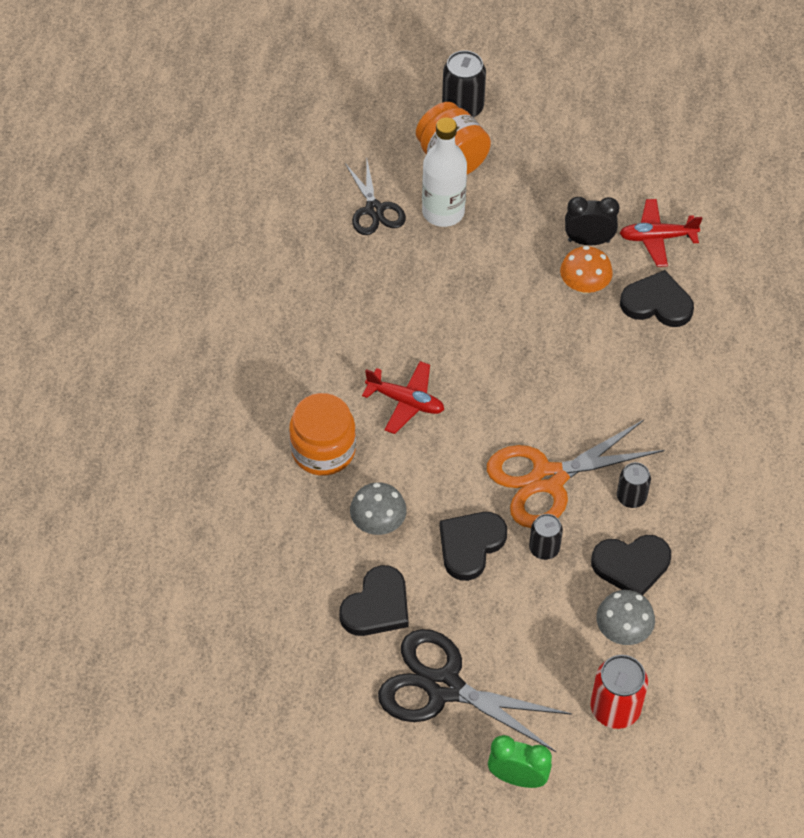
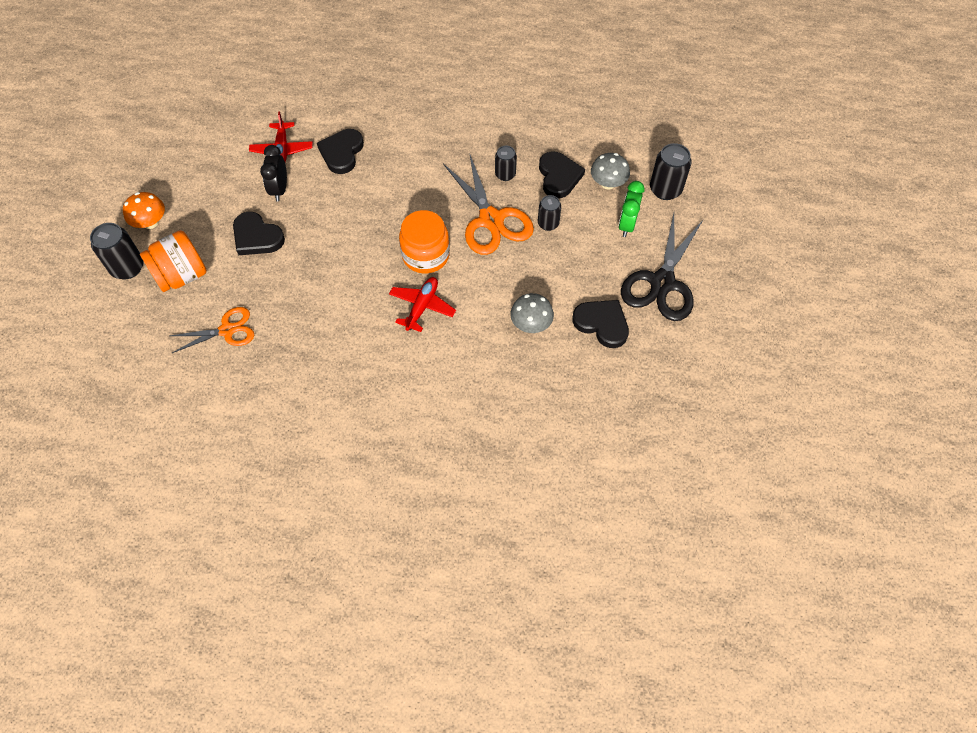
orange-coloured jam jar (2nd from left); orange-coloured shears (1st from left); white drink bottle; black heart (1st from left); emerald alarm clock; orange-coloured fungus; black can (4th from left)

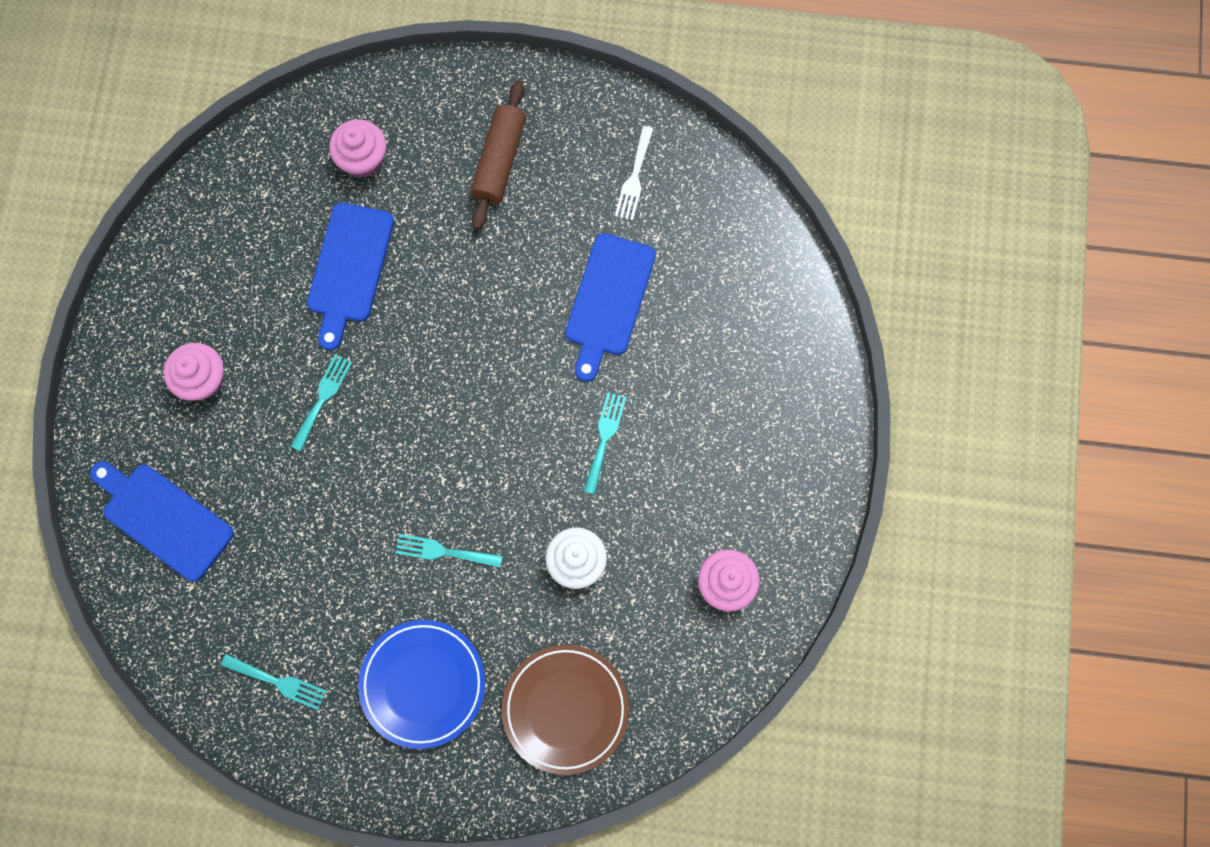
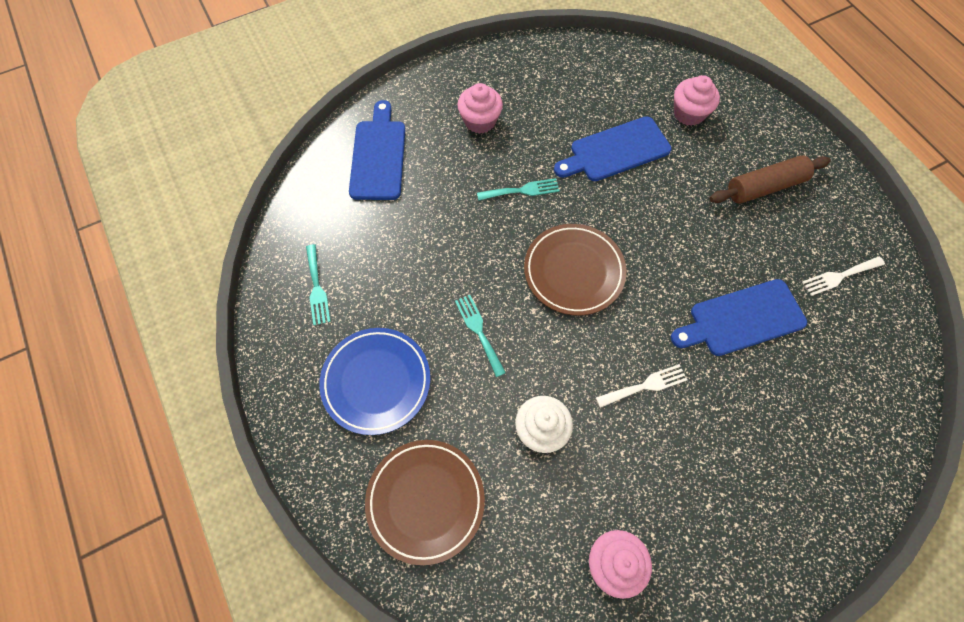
white dinner fork (1st from left); brown flat dish (2nd from left)

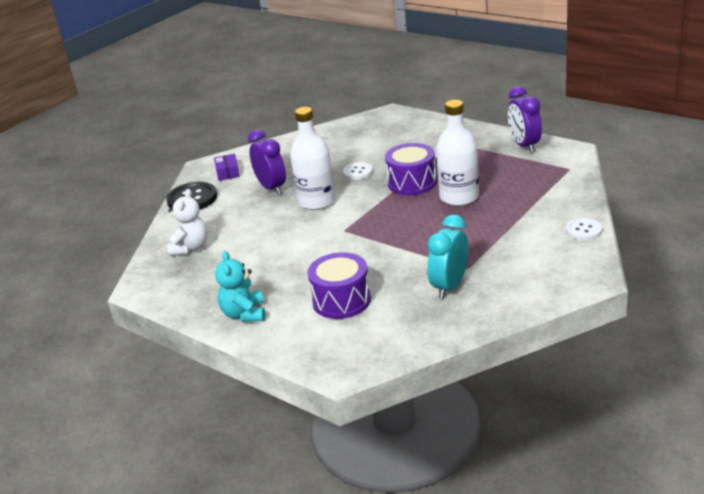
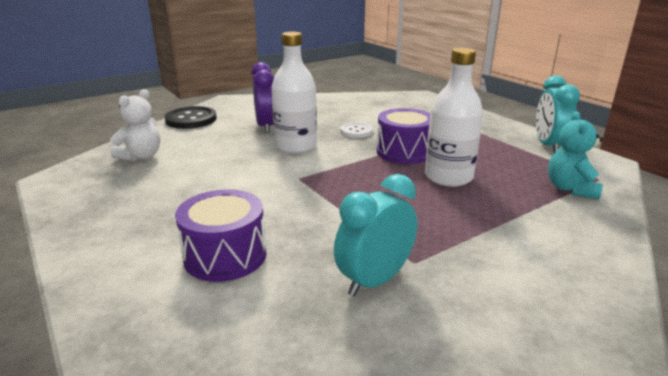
violet box; turquoise stuffed bear; turquoise alarm clock (2nd from left); white shirt button (2nd from left in the first image)

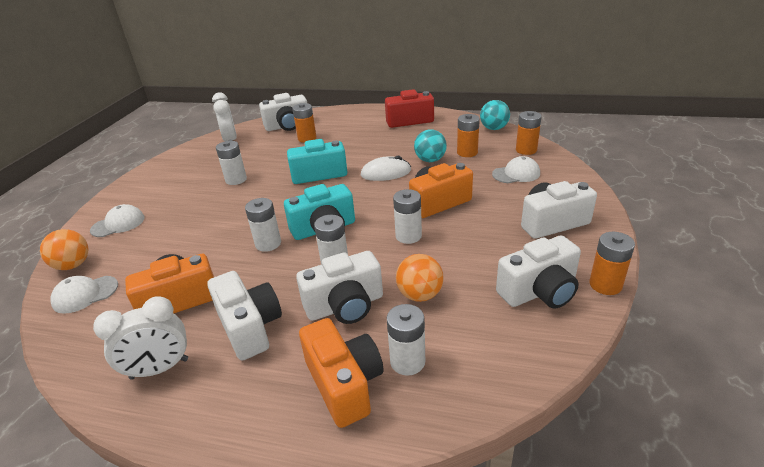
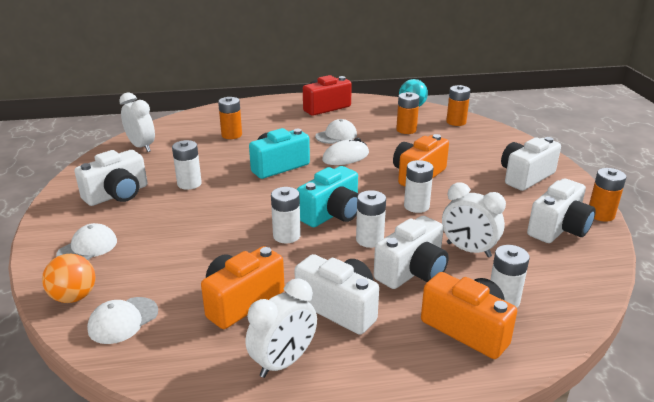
white compact camera (1st from left); white alarm clock (3rd from left); turquoise ball (1st from left in the first image); white baseball cap (3rd from left)

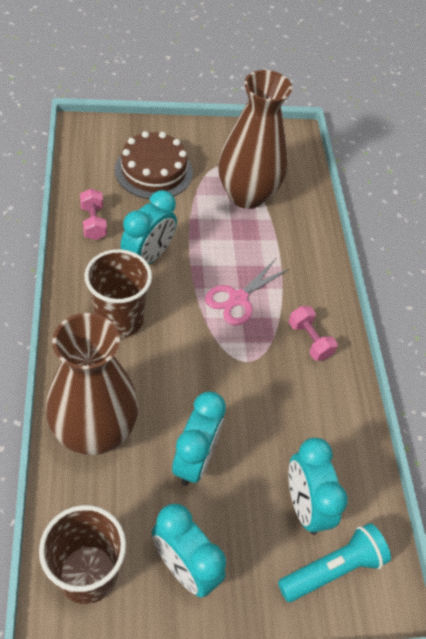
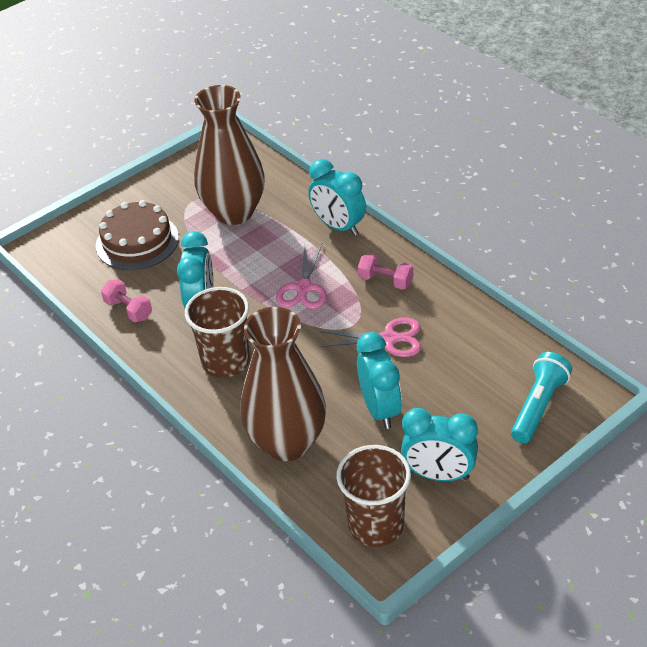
turquoise alarm clock (2nd from left); rosy shears (2nd from left)

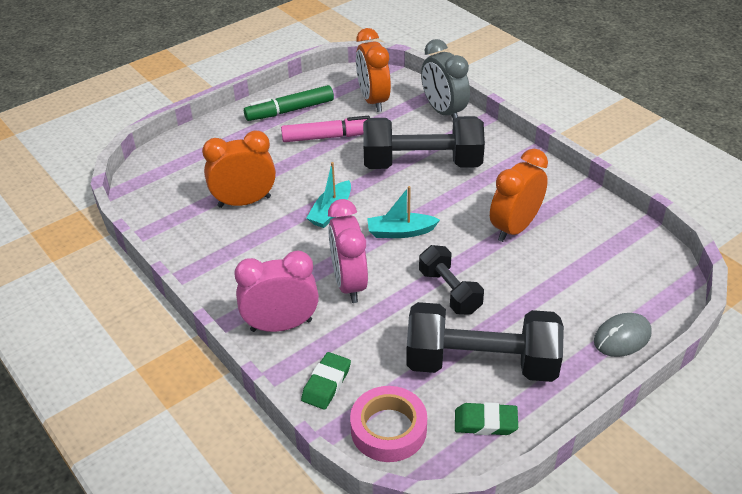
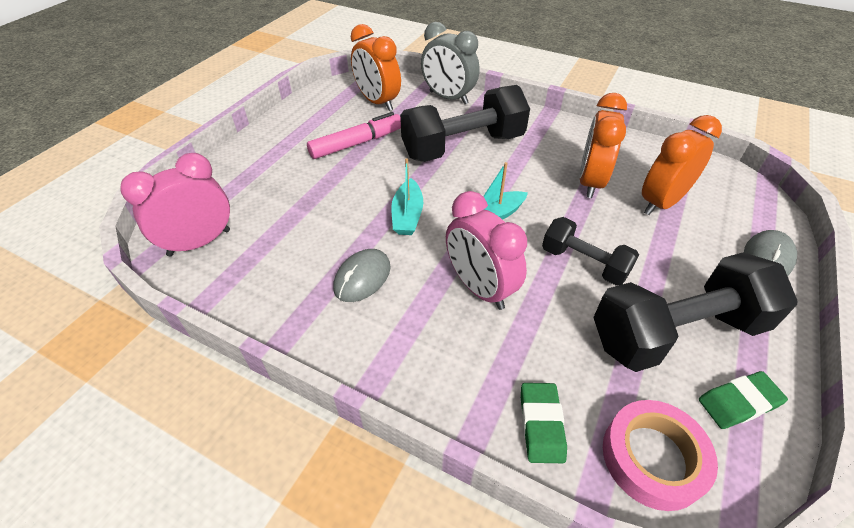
orange-coloured alarm clock (3rd from left); rosy alarm clock (1st from left); emerald marker; grey PC mouse (1st from left)

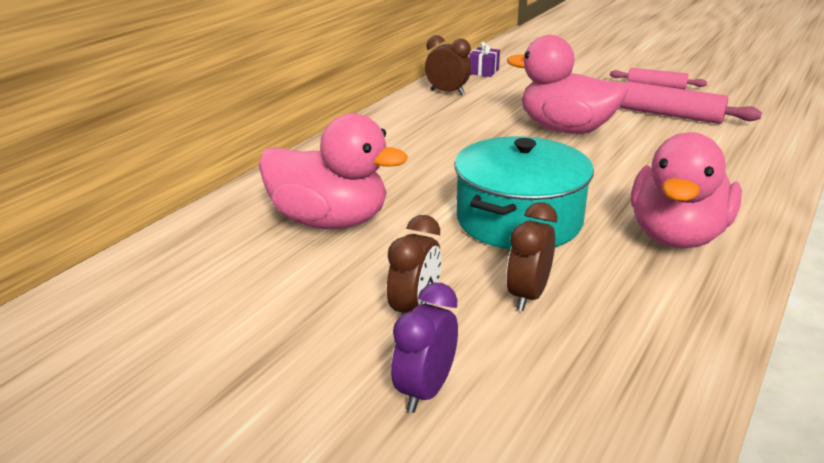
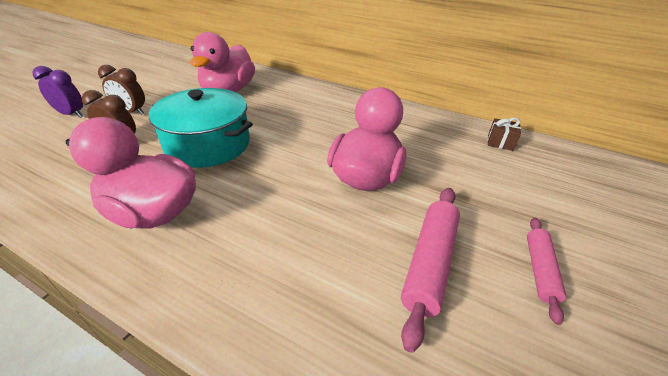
brown alarm clock (2nd from left in the first image); brown wrapped gift

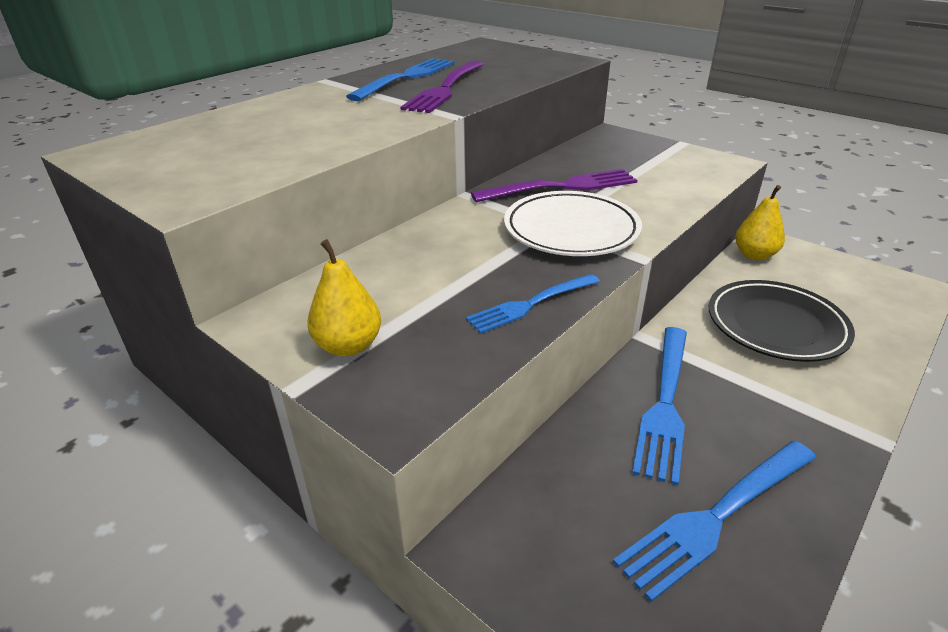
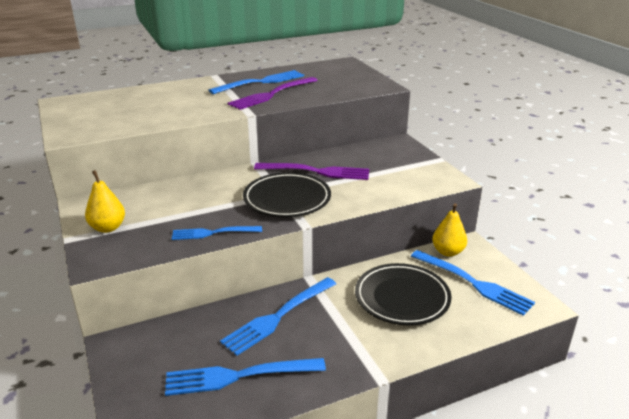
black flat dish (1st from left); cobalt dinner fork (5th from left)

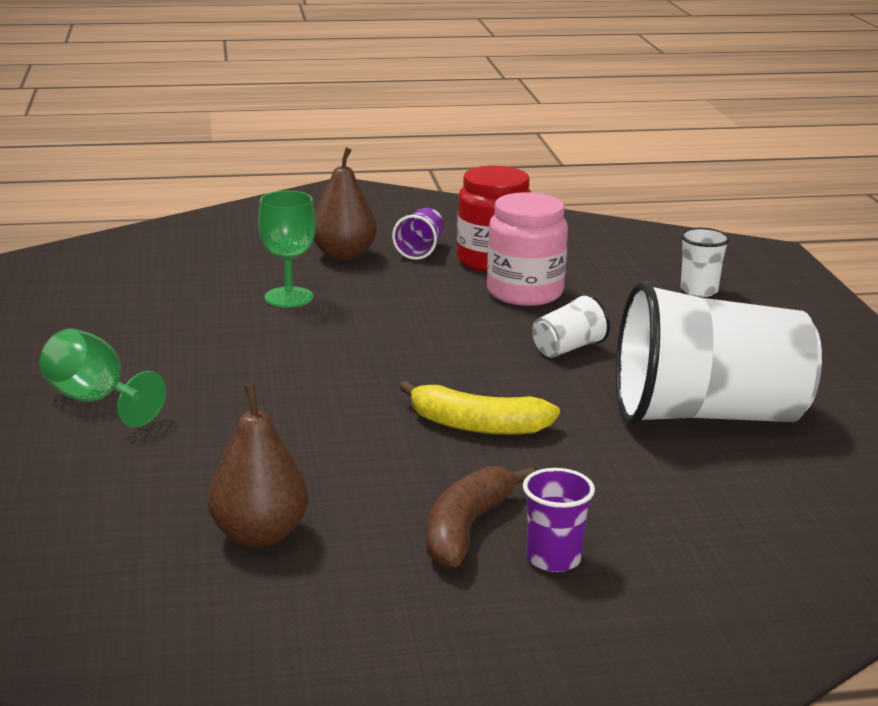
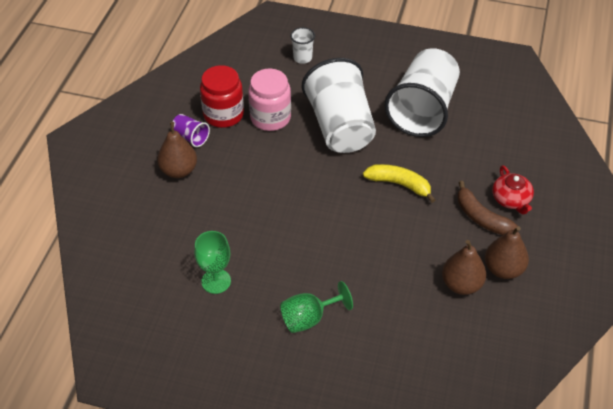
emerald chalice (1st from left); yellow toy banana; red teapot; white tumbler (2nd from left); brown toy pear (3rd from left)

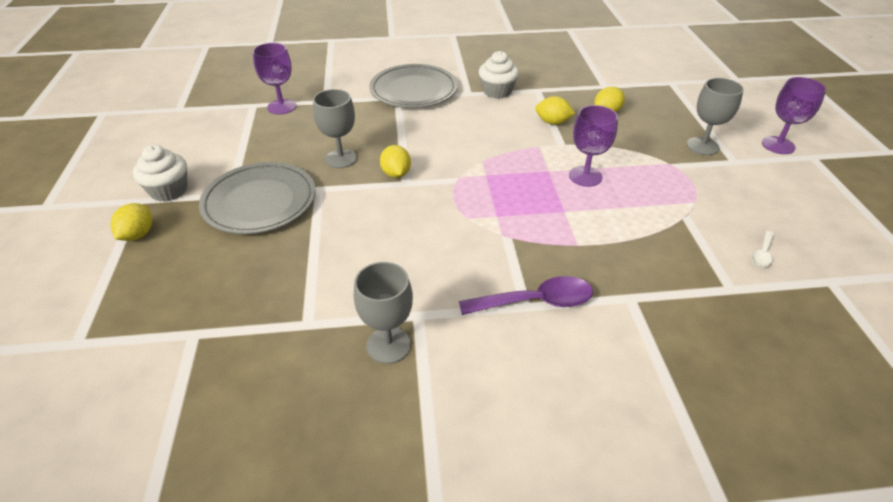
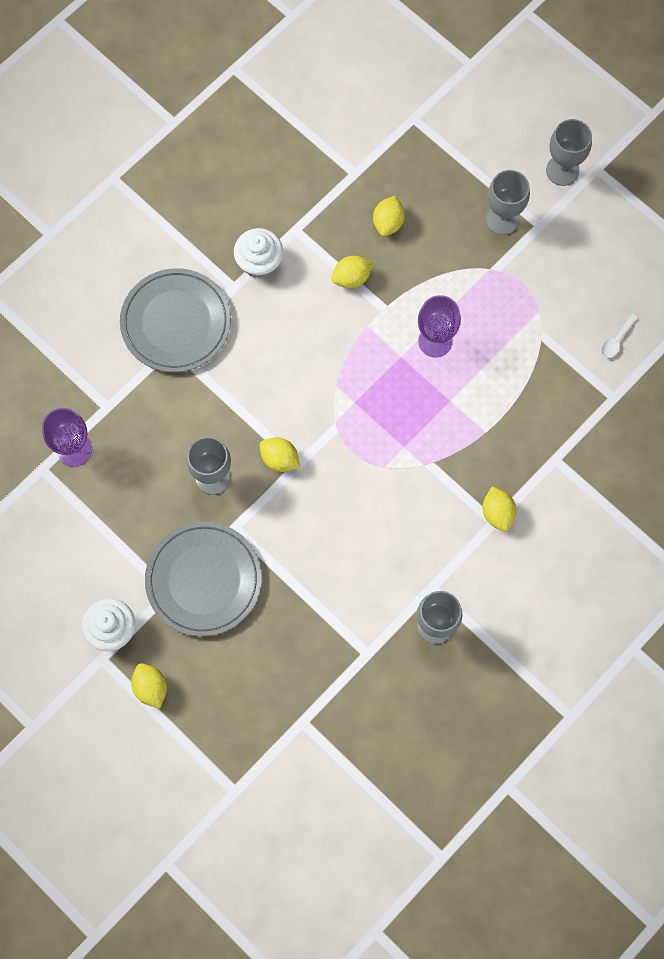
yellow lemon (5th from left); white teaspoon; grey chalice (4th from left)

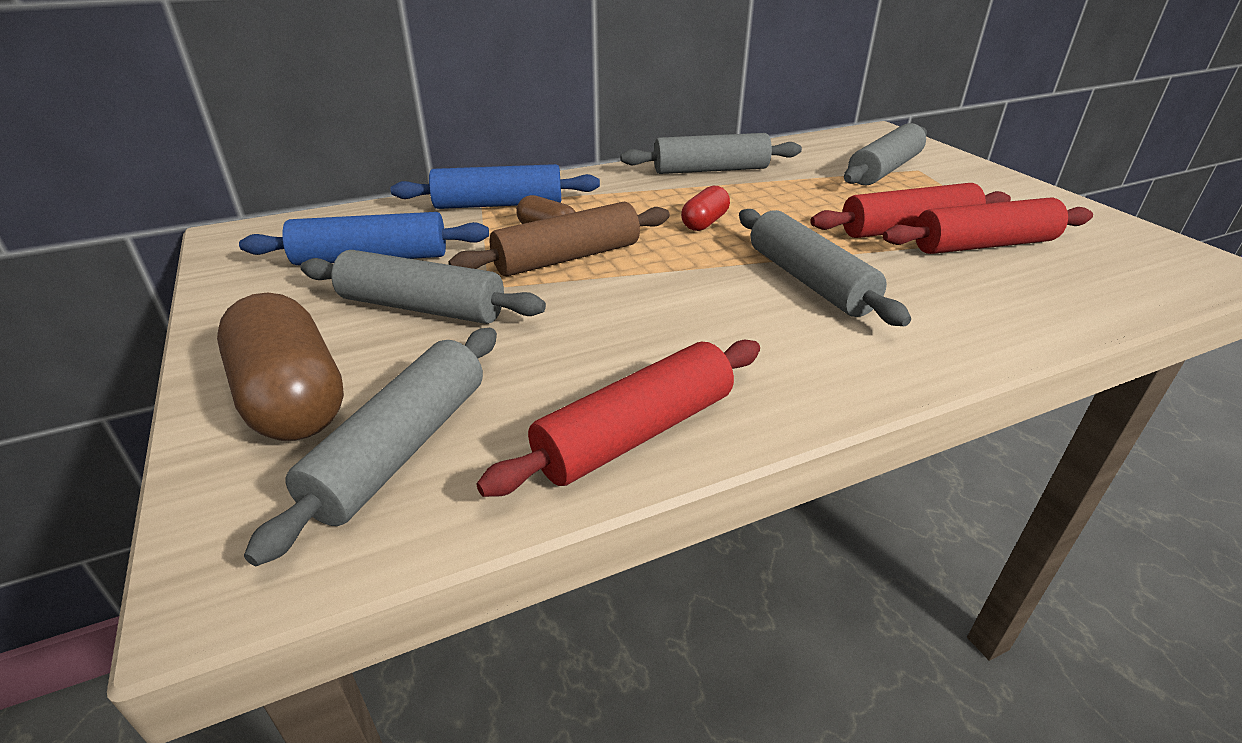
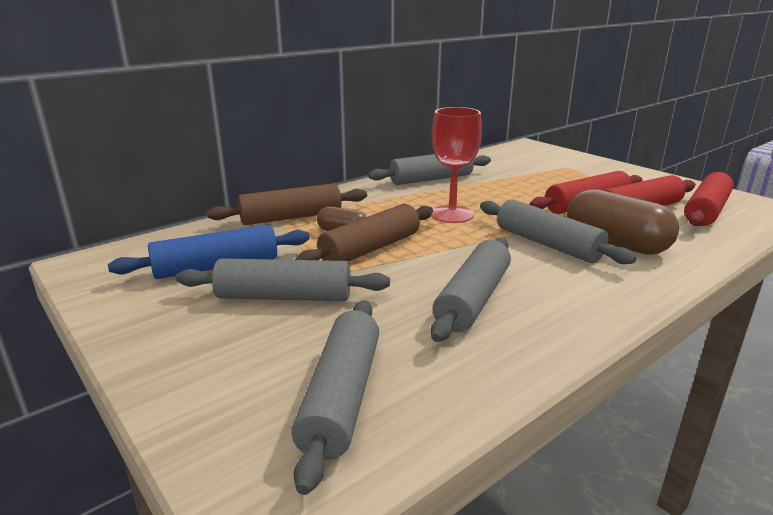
brown pill (2nd from left); brown pastry roller (1st from left); red pastry roller (3rd from left); red chalice; grey pastry roller (4th from left)

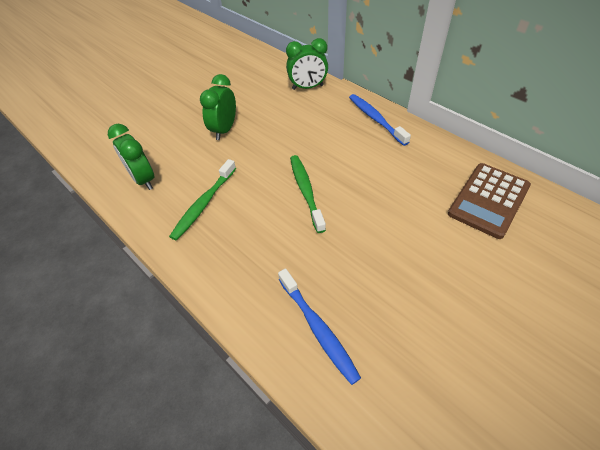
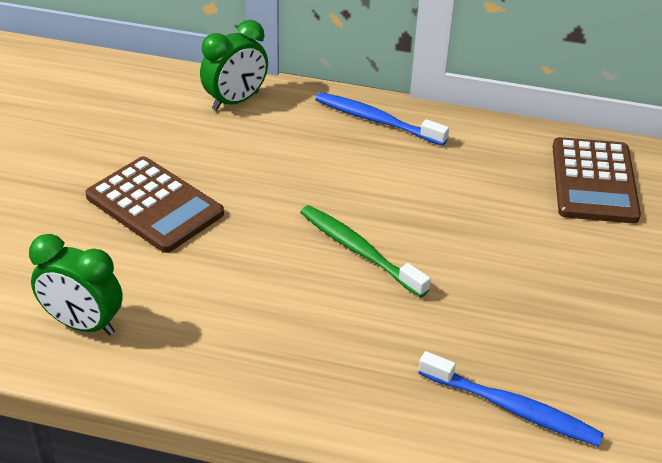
emerald dental brush (1st from left in the first image); brown pocket calculator (1st from left)

